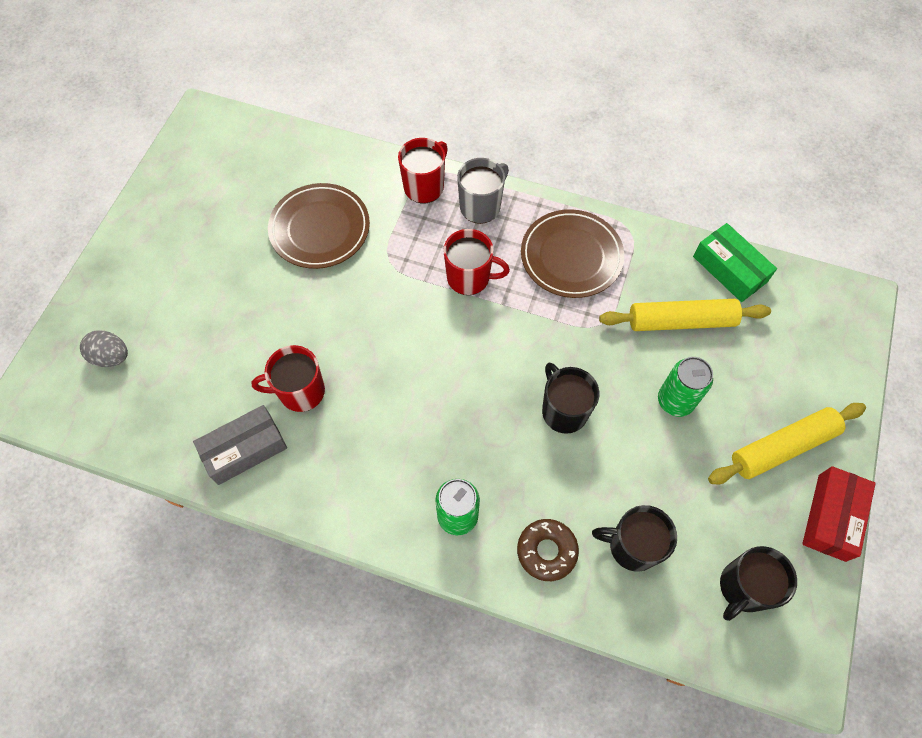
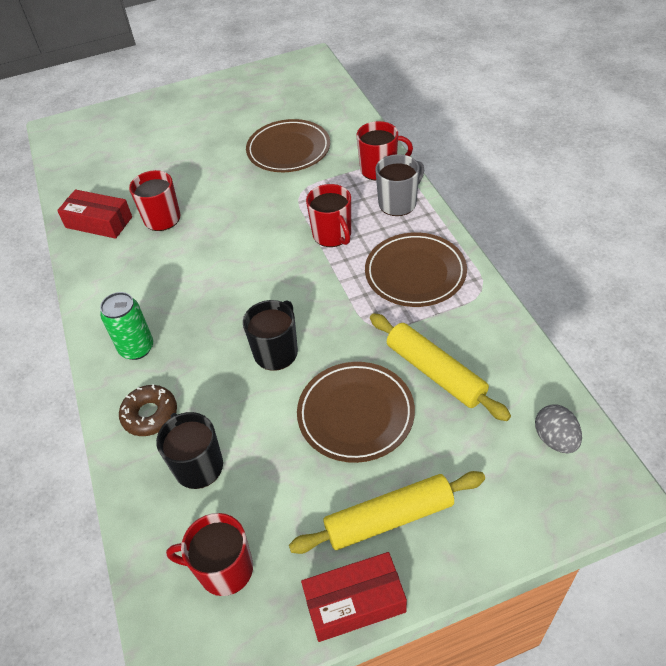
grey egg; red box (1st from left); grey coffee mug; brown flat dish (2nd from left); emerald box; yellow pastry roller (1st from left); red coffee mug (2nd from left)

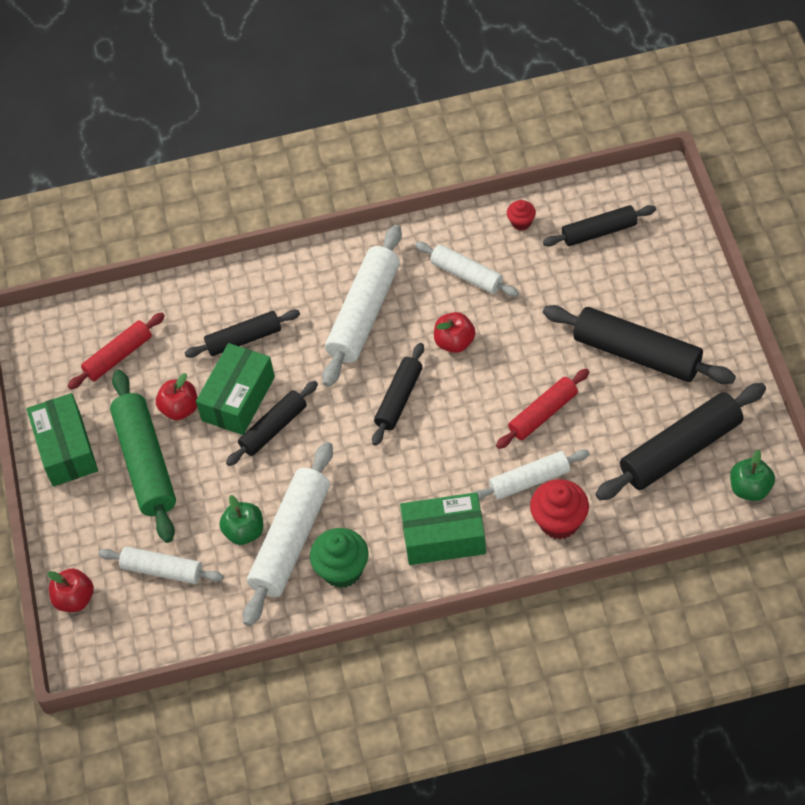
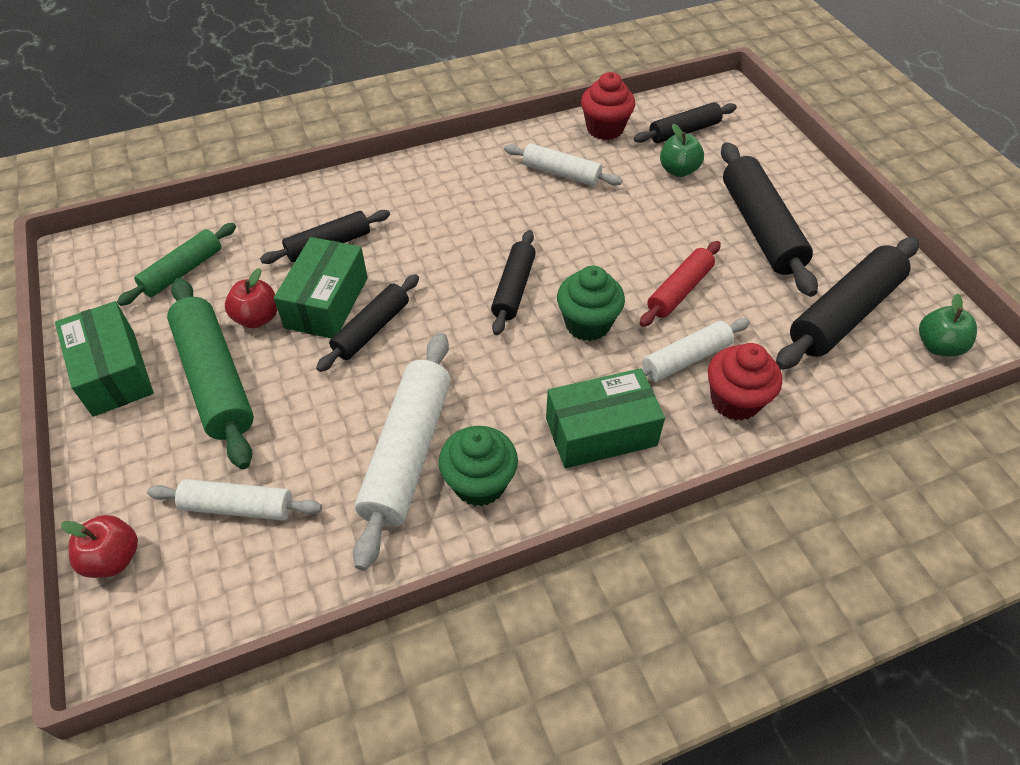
emerald pastry roller (1st from left); emerald apple (1st from left); white pastry roller (3rd from left in the first image); red apple (3rd from left in the first image); red cupcake (1st from left); black pastry roller (5th from left); emerald cupcake (2nd from left)

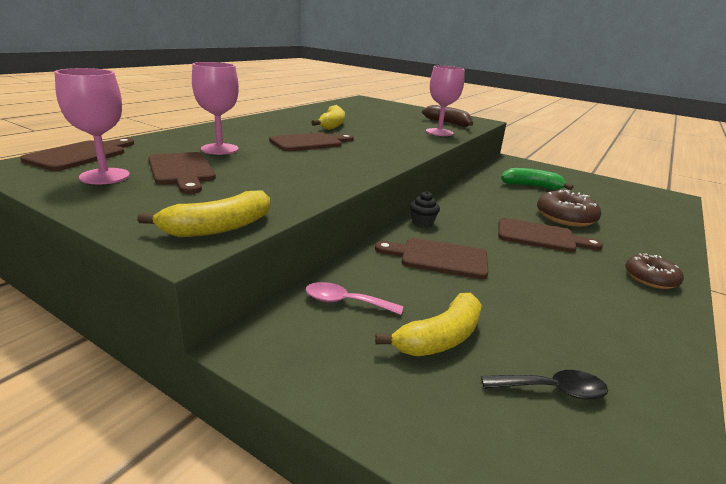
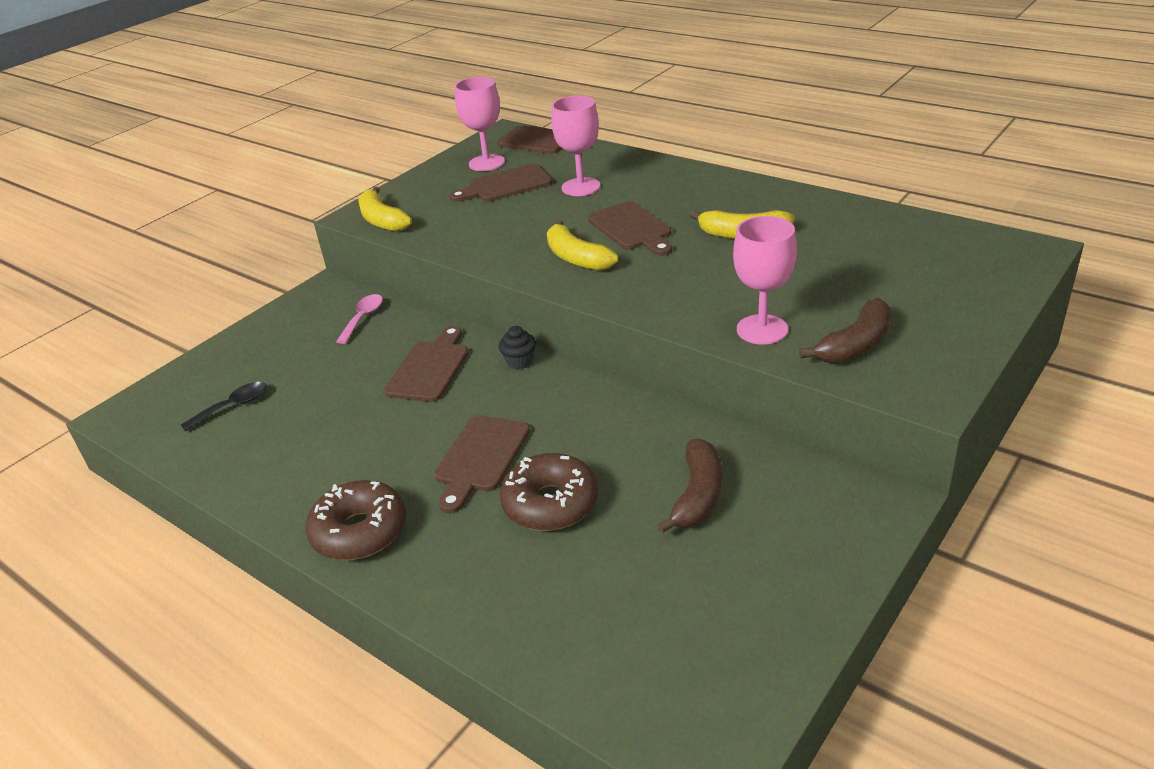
yellow toy banana (2nd from left); black teaspoon; brown toy banana (1st from left); brown donut (1st from left)

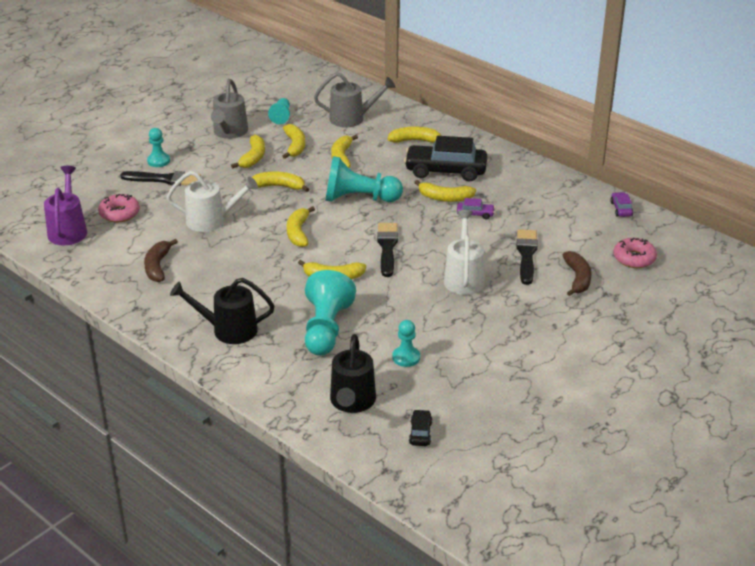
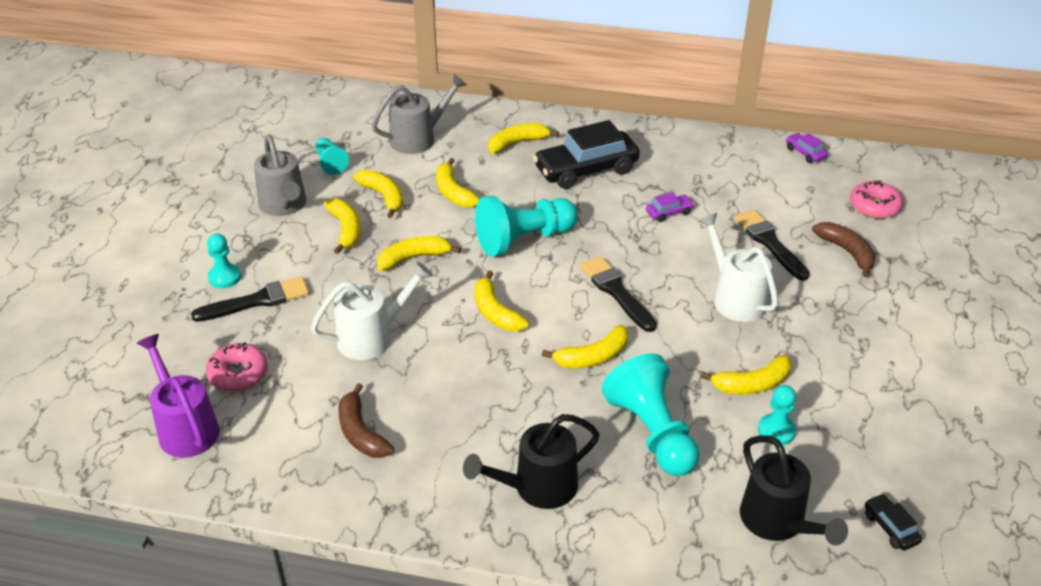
yellow toy banana (8th from left)

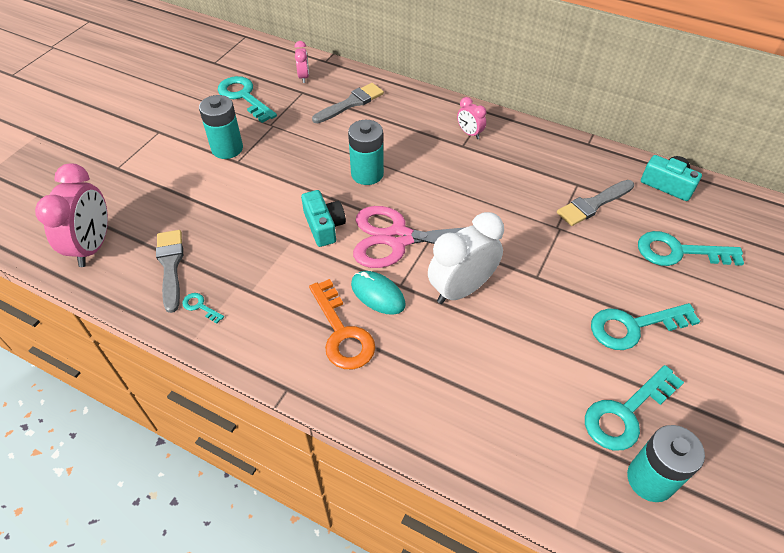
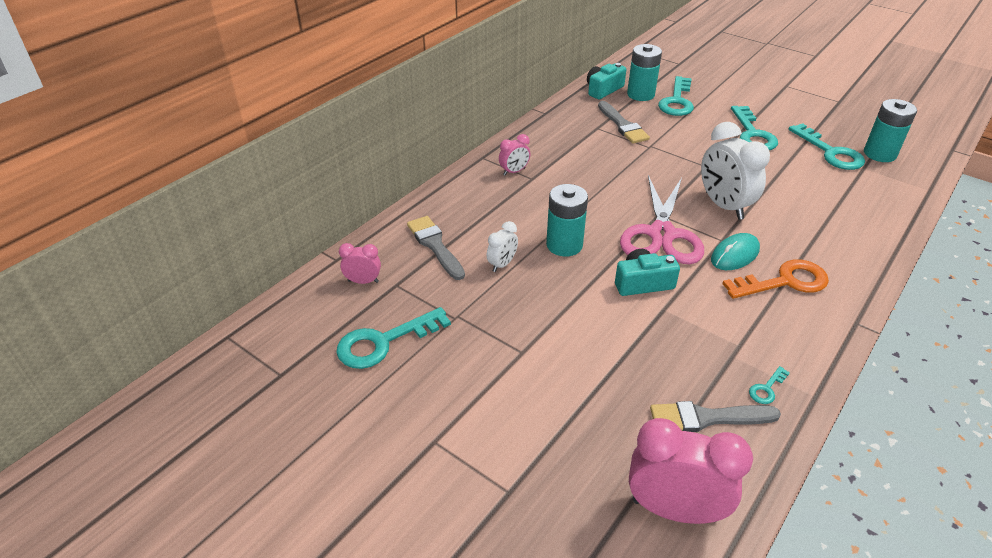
turquoise power cell (2nd from left); white alarm clock (1st from left)

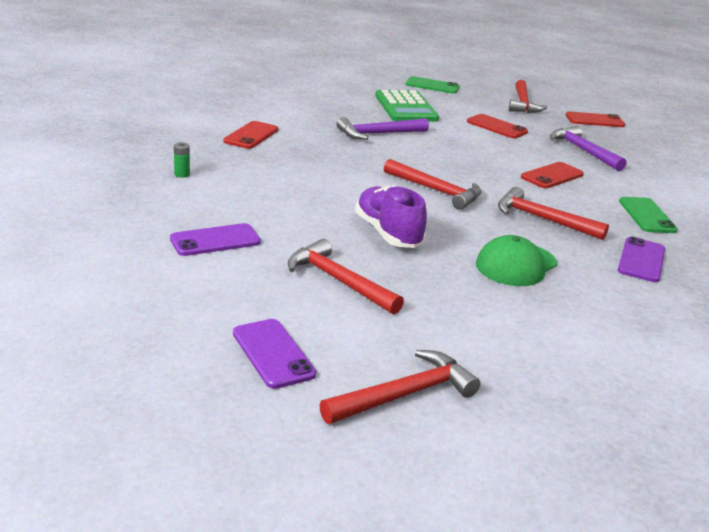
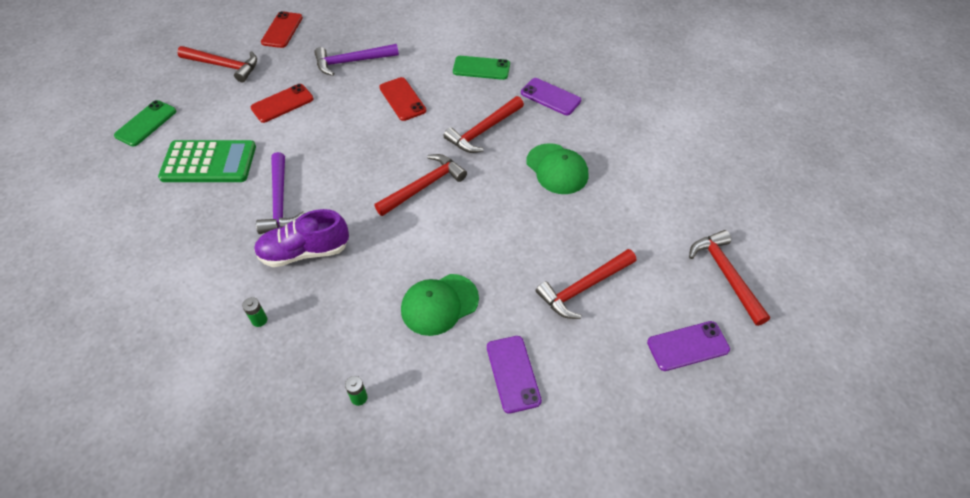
emerald power cell (1st from left); violet shoe; emerald baseball cap (1st from left)

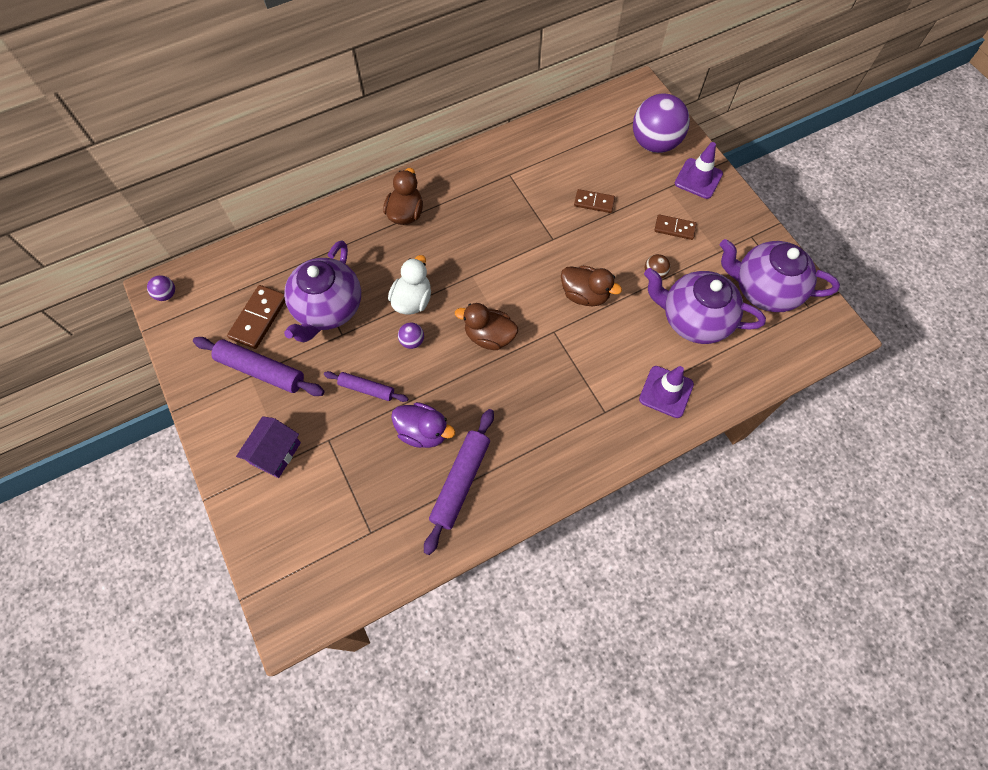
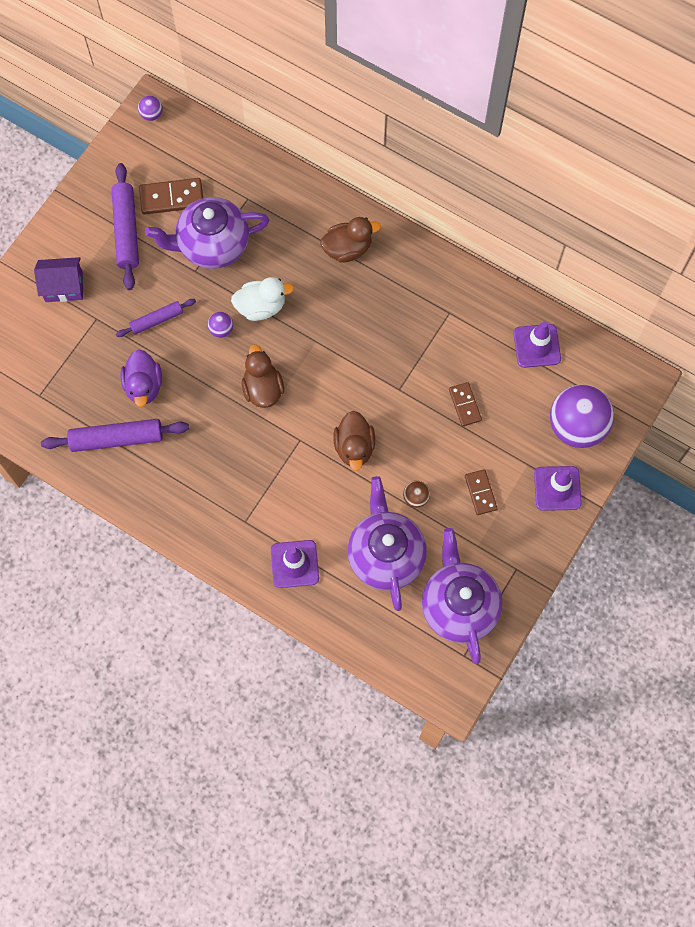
violet pastry roller (3rd from left); violet road cone (2nd from left)

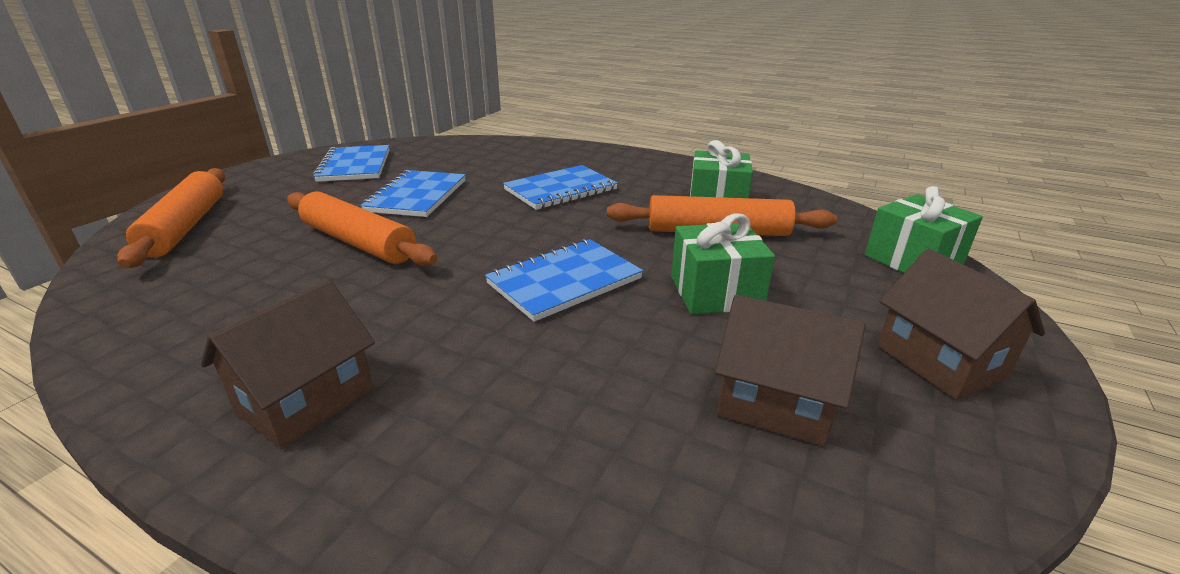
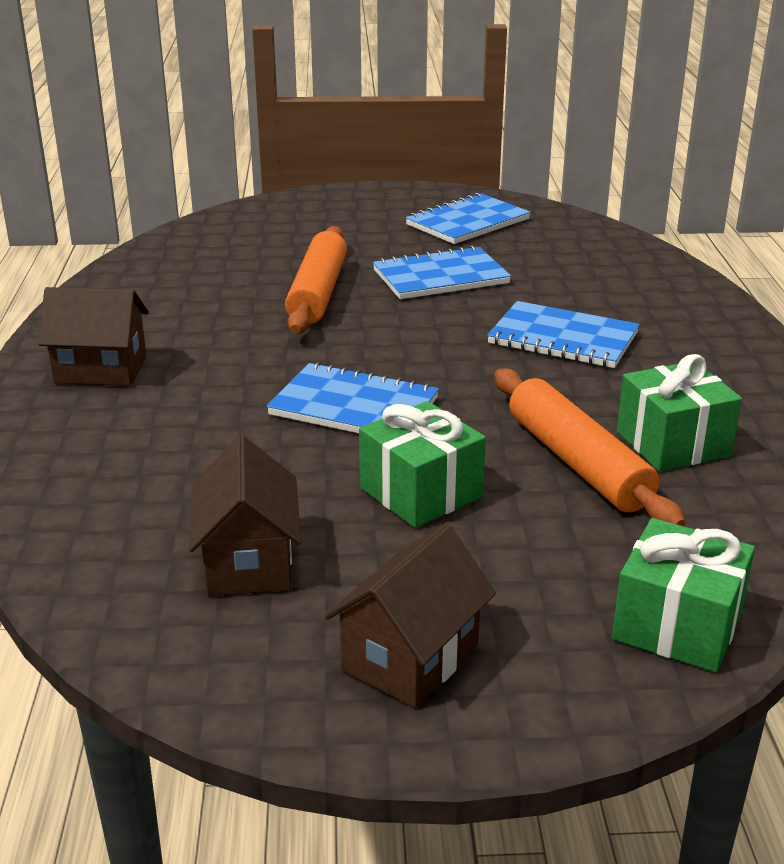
orange-coloured pastry roller (1st from left in the first image)

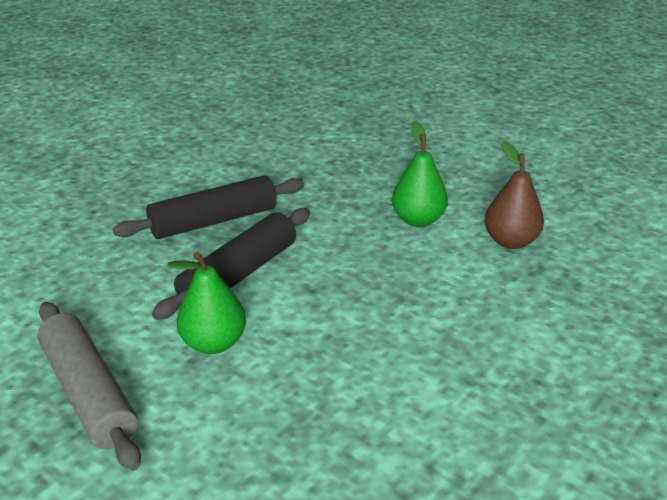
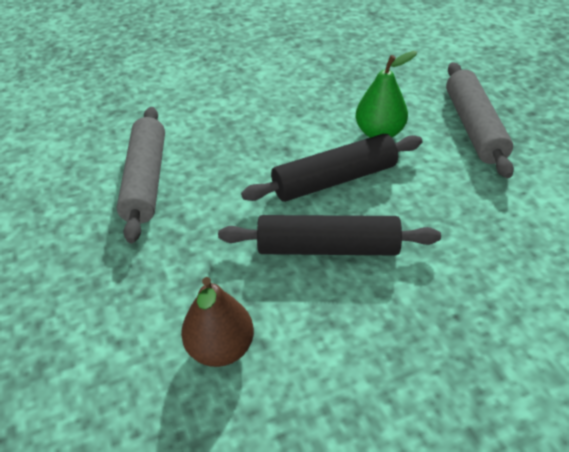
grey pastry roller (1st from left); brown toy pear

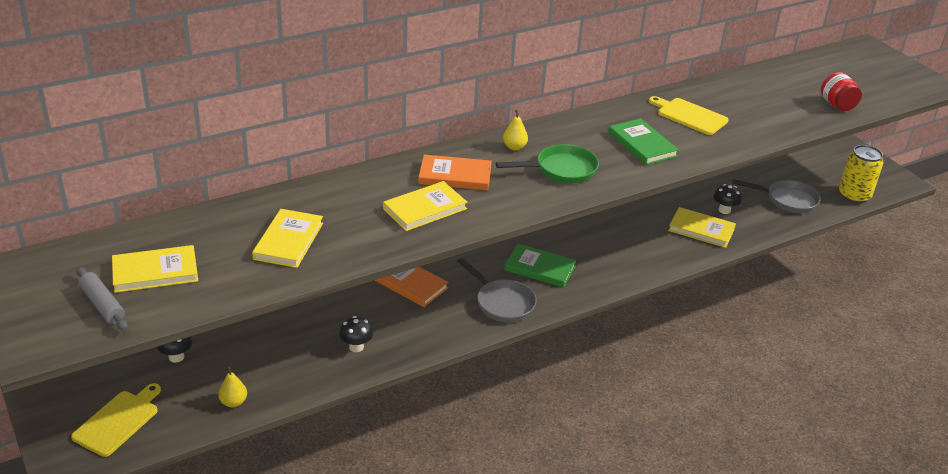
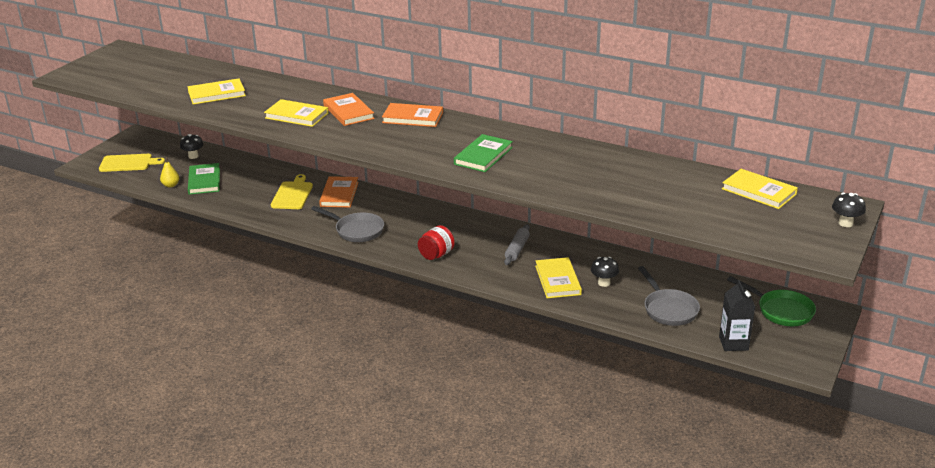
grey pastry roller; yellow book (4th from left); black fungus (3rd from left); grey skillet (1st from left); emerald skillet; orange-coloured book (3rd from left); emerald book (1st from left); yellow cutting board (2nd from left); red jam jar; black carton

